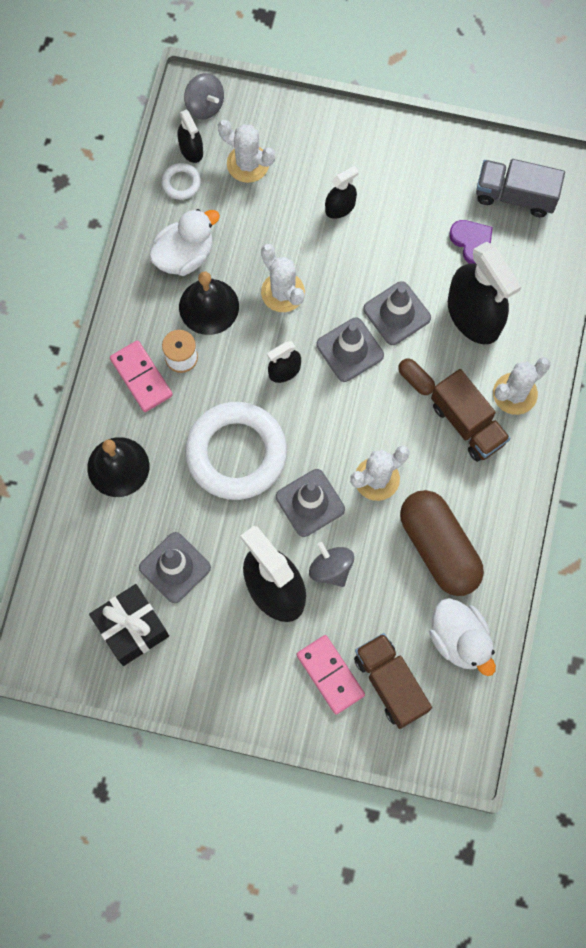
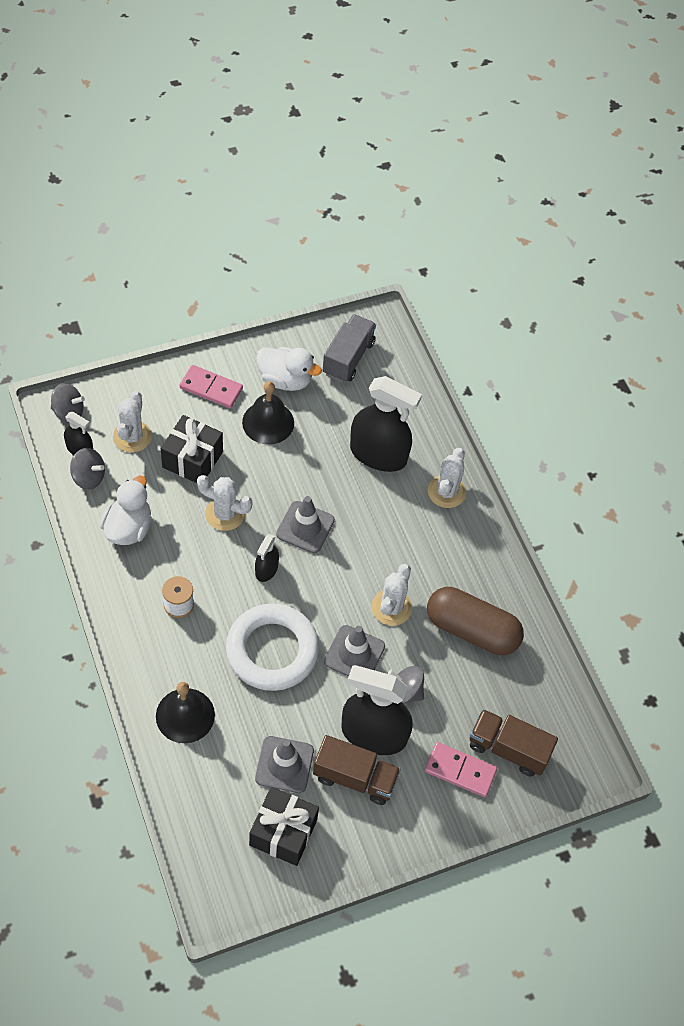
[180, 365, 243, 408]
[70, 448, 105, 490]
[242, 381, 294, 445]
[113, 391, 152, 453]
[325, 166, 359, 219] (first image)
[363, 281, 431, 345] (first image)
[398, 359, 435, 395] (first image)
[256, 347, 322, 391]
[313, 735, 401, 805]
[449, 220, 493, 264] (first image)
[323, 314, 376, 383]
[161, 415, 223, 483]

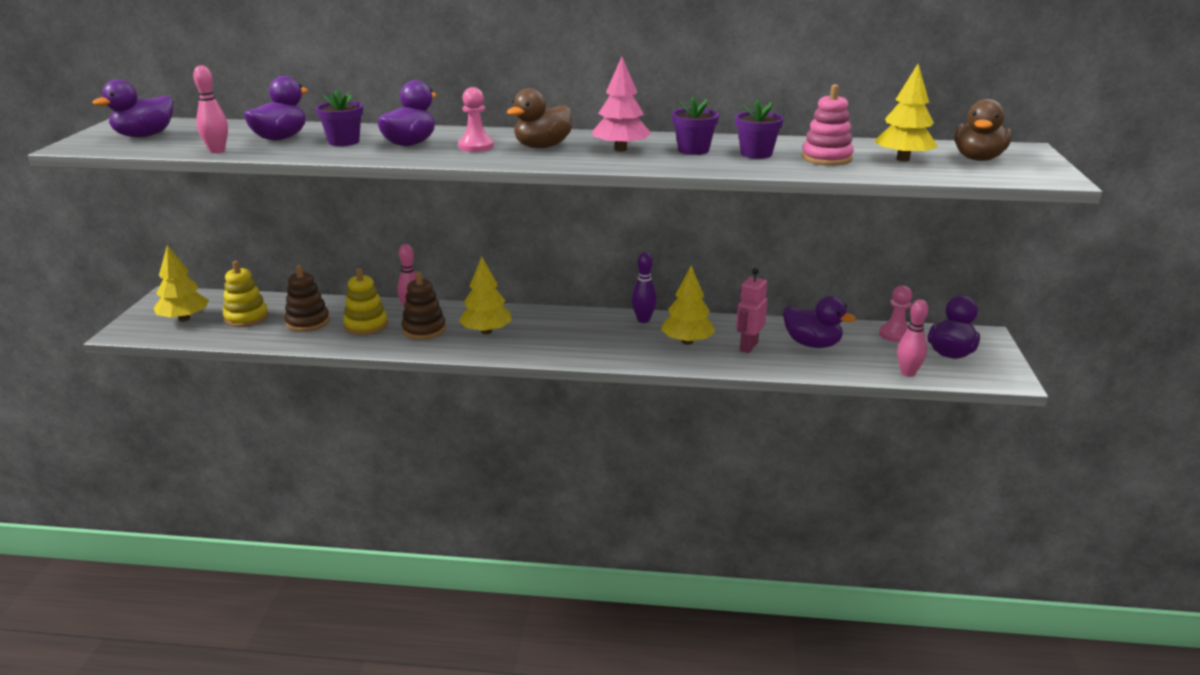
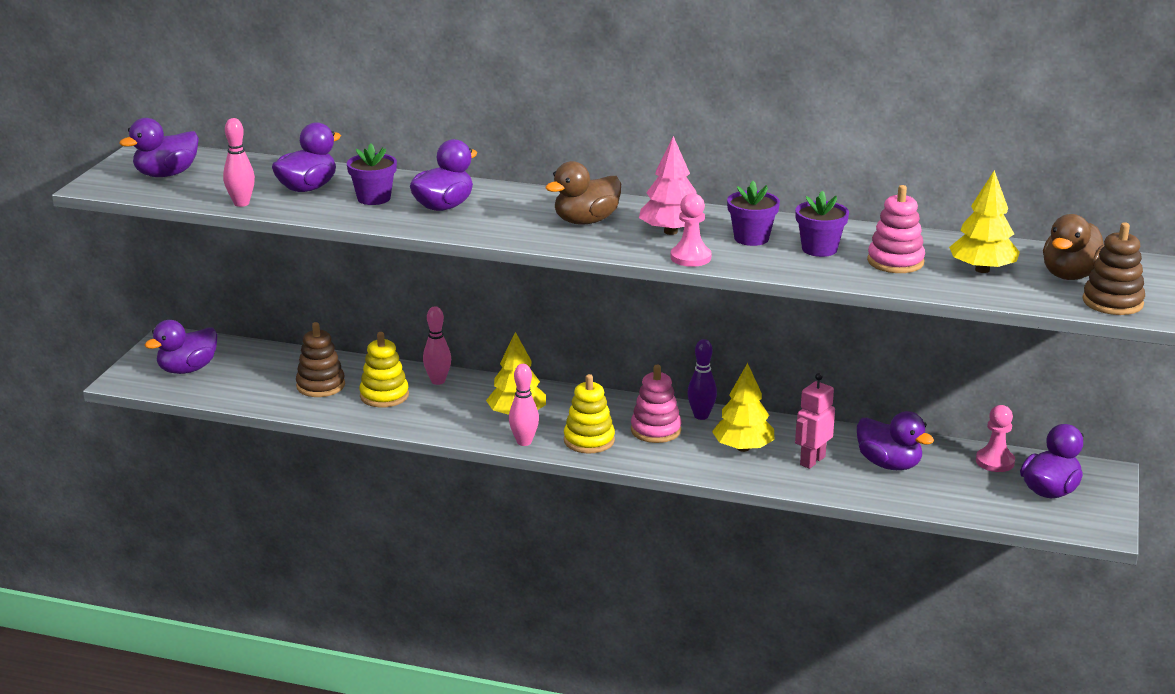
[145, 320, 217, 374]
[564, 374, 615, 453]
[1083, 222, 1145, 315]
[670, 193, 712, 267]
[509, 364, 539, 446]
[631, 365, 682, 443]

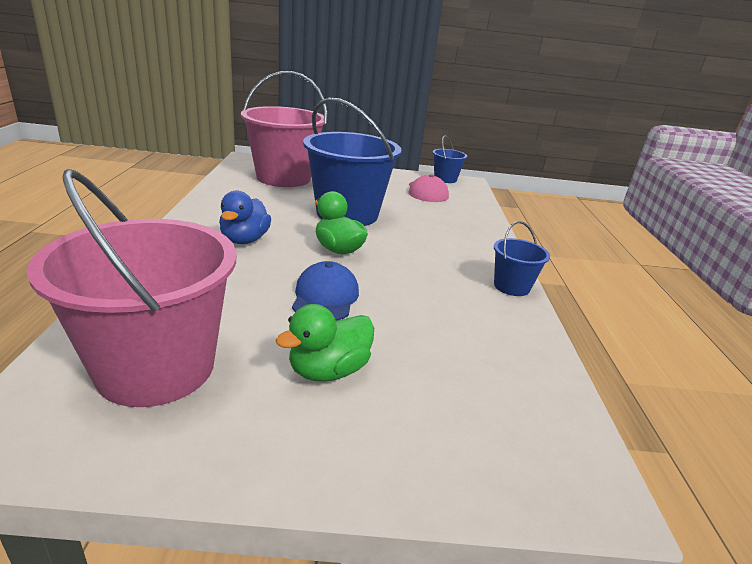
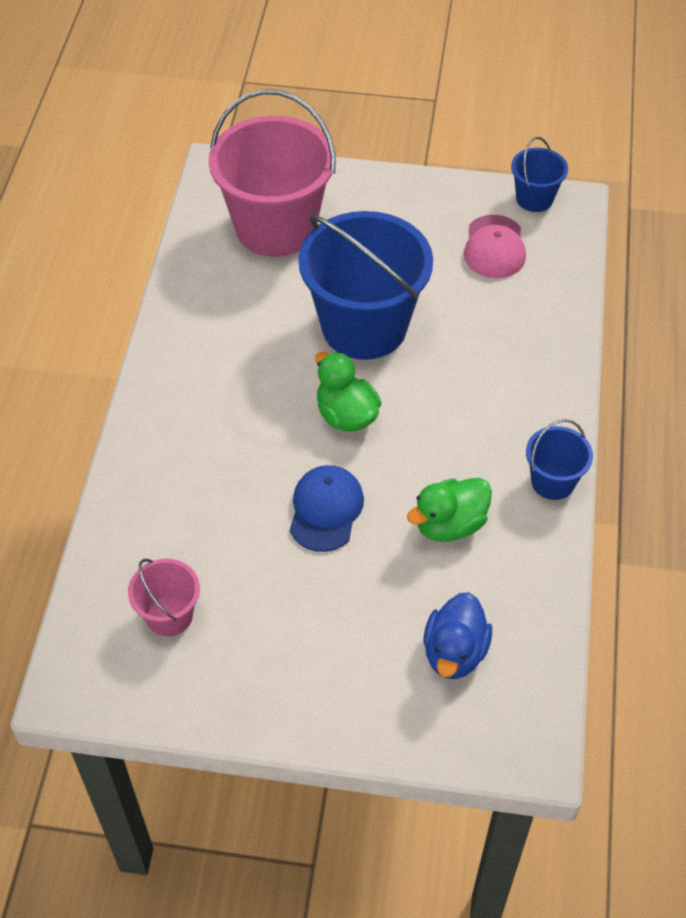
[128, 559, 200, 637]
[424, 592, 492, 679]
[407, 478, 492, 542]

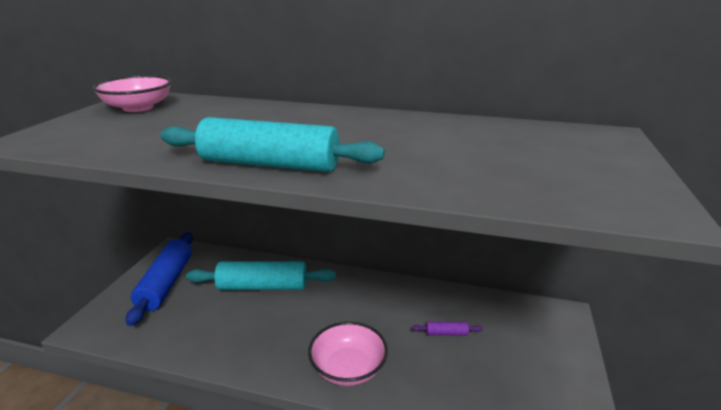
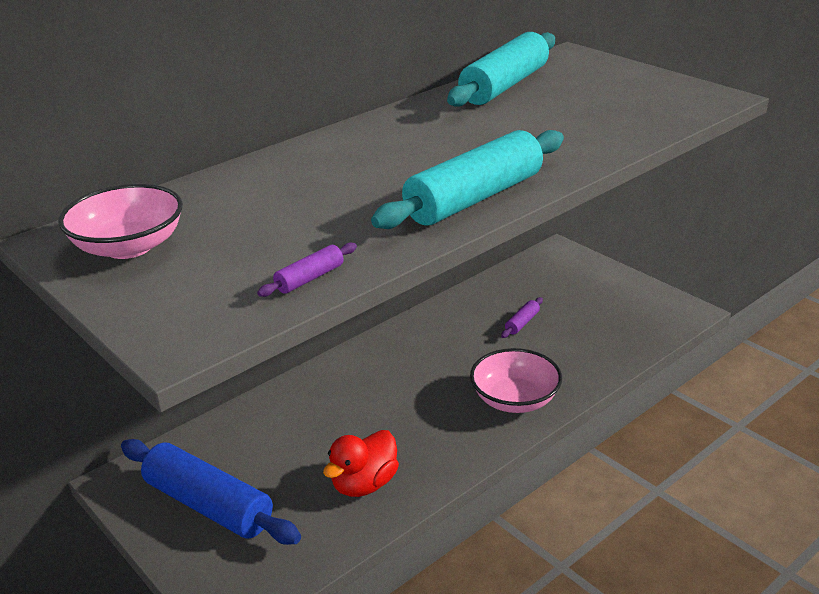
[447, 32, 555, 107]
[257, 242, 357, 297]
[323, 430, 399, 497]

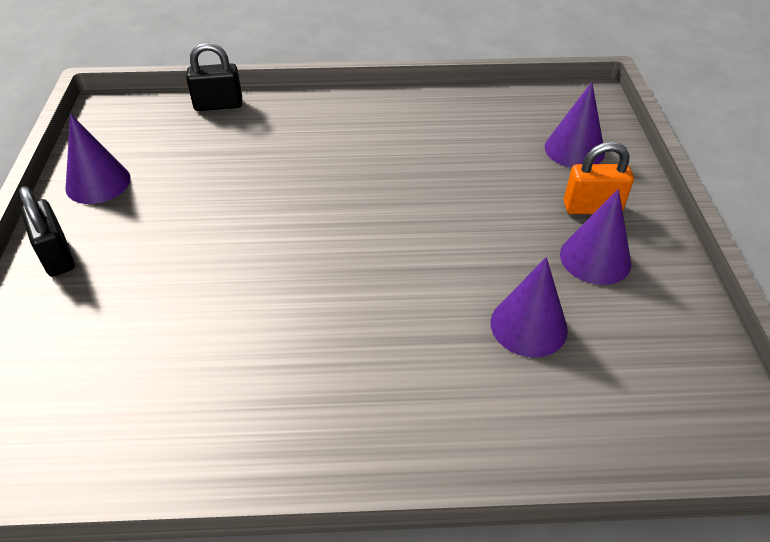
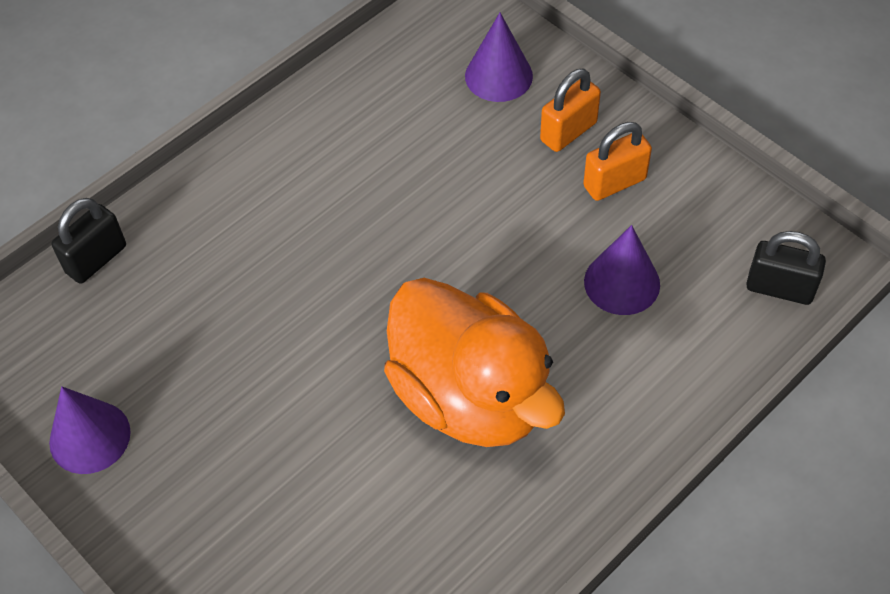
[746, 231, 826, 305]
[583, 122, 652, 201]
[384, 278, 565, 447]

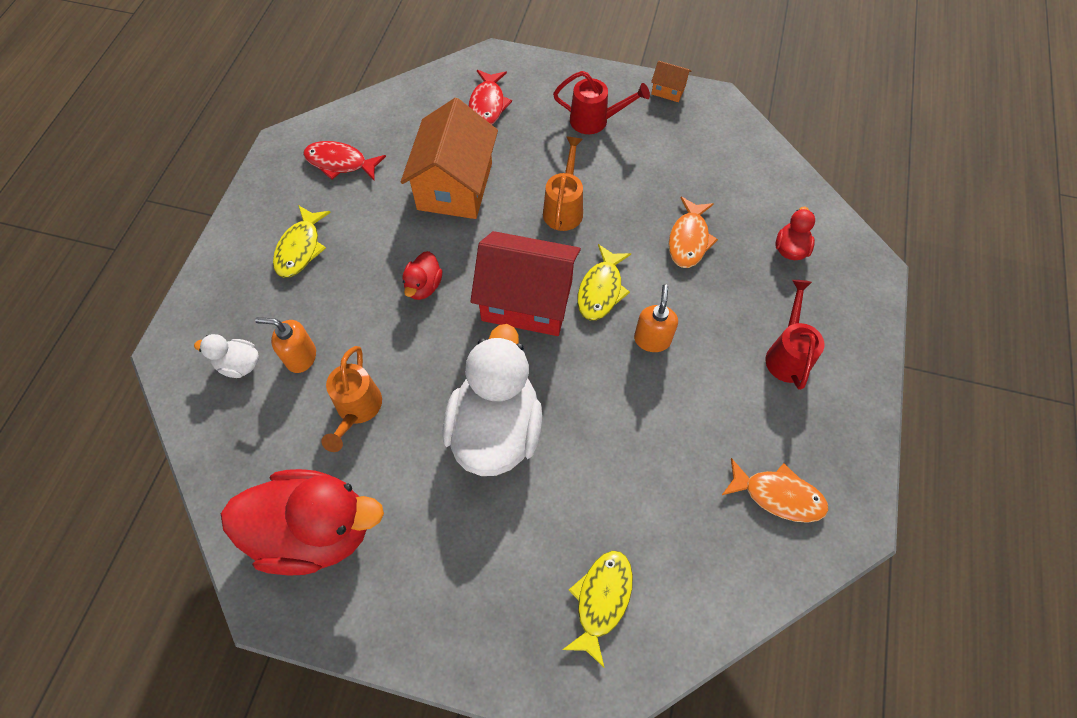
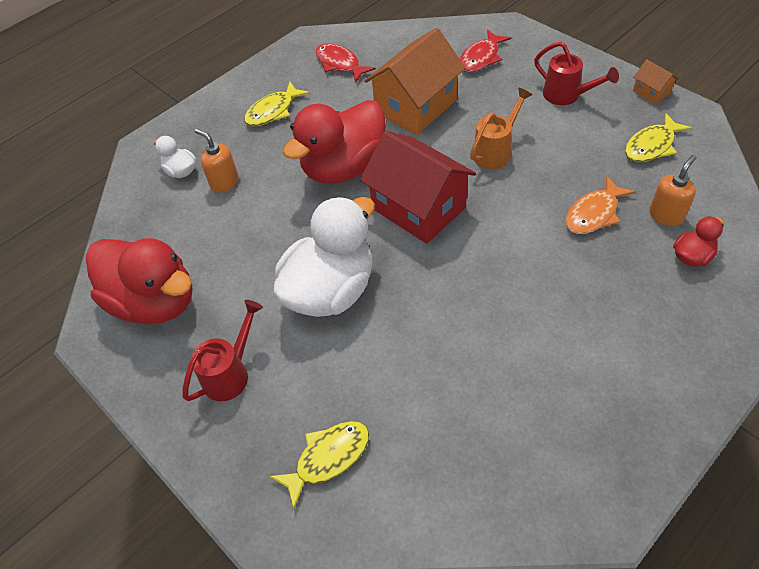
[322, 346, 382, 452] (first image)
[283, 100, 386, 184]
[625, 113, 692, 162]
[649, 155, 697, 226]
[722, 458, 829, 523] (first image)
[182, 300, 263, 401]

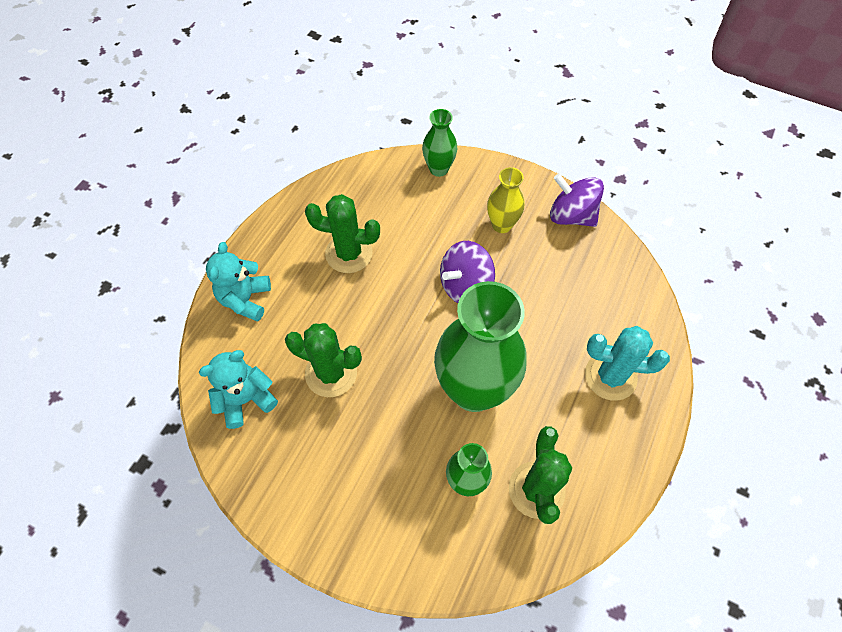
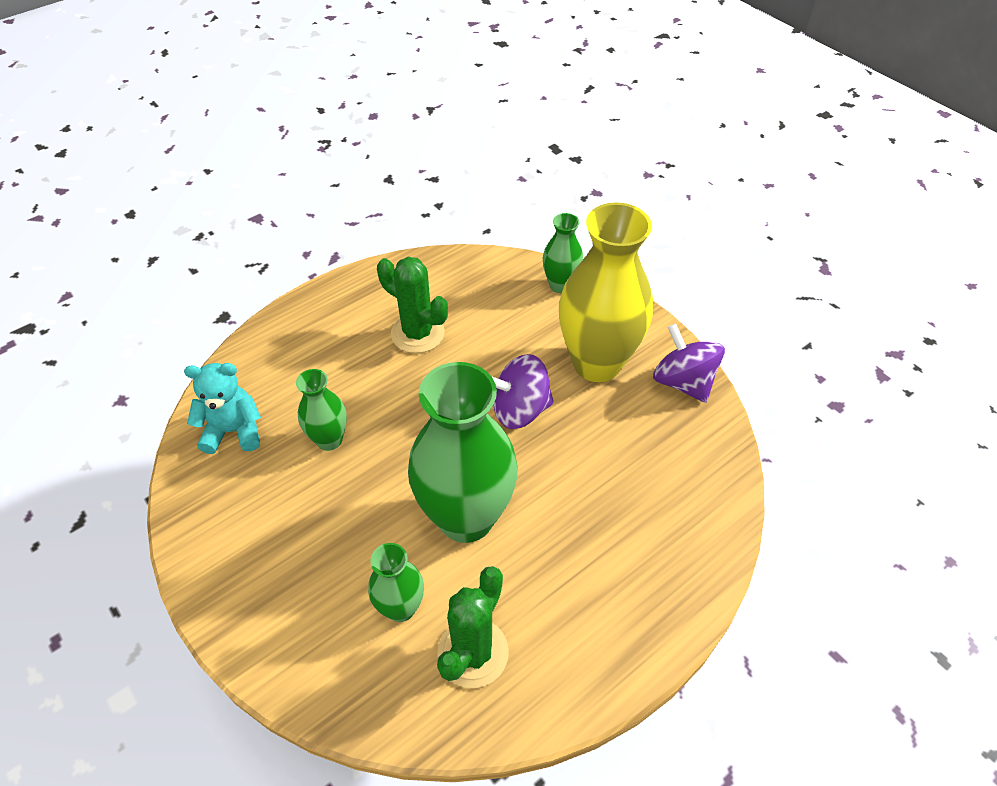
[206, 242, 271, 322] (first image)
[296, 369, 347, 451]
[559, 202, 653, 382]
[585, 326, 670, 401] (first image)

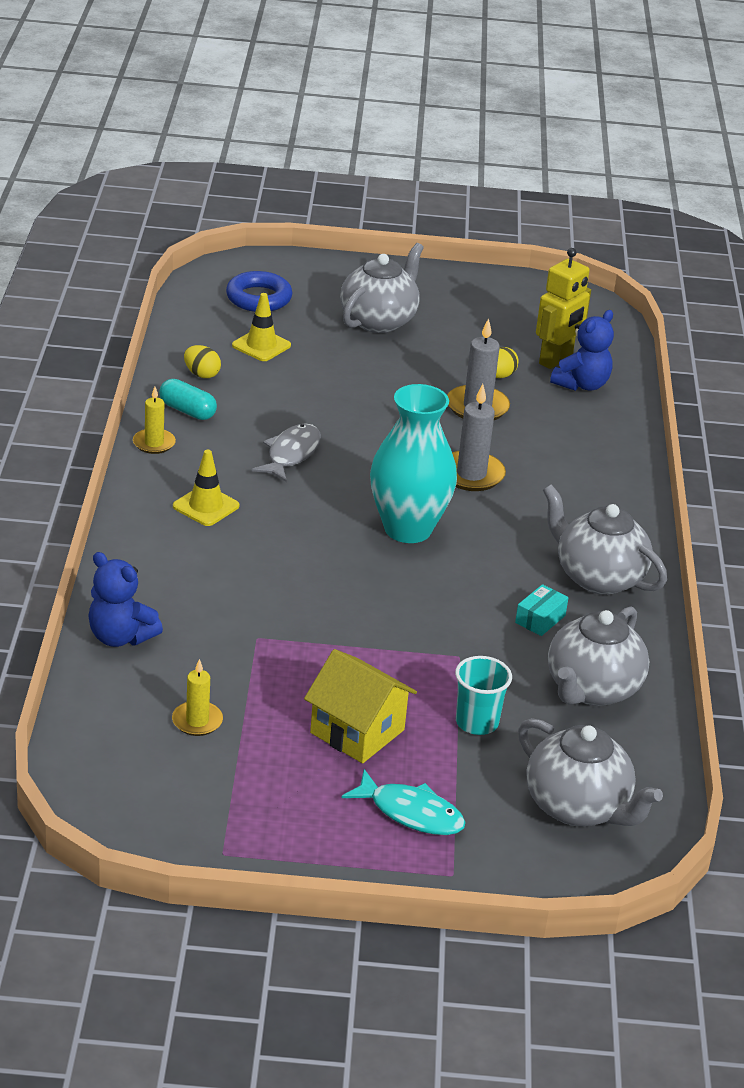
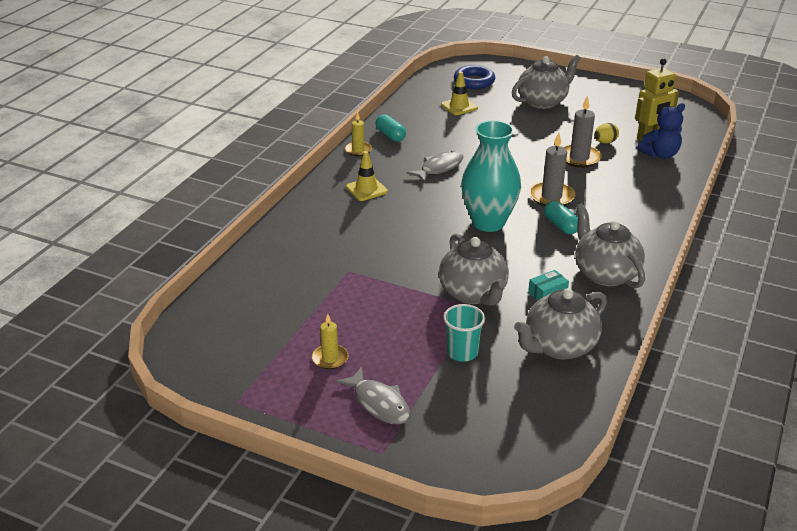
[88, 552, 163, 647] (first image)
[312, 314, 348, 369]
[184, 345, 221, 378] (first image)
[304, 649, 417, 763] (first image)
[335, 367, 411, 424]
[439, 234, 509, 306]
[544, 201, 578, 235]

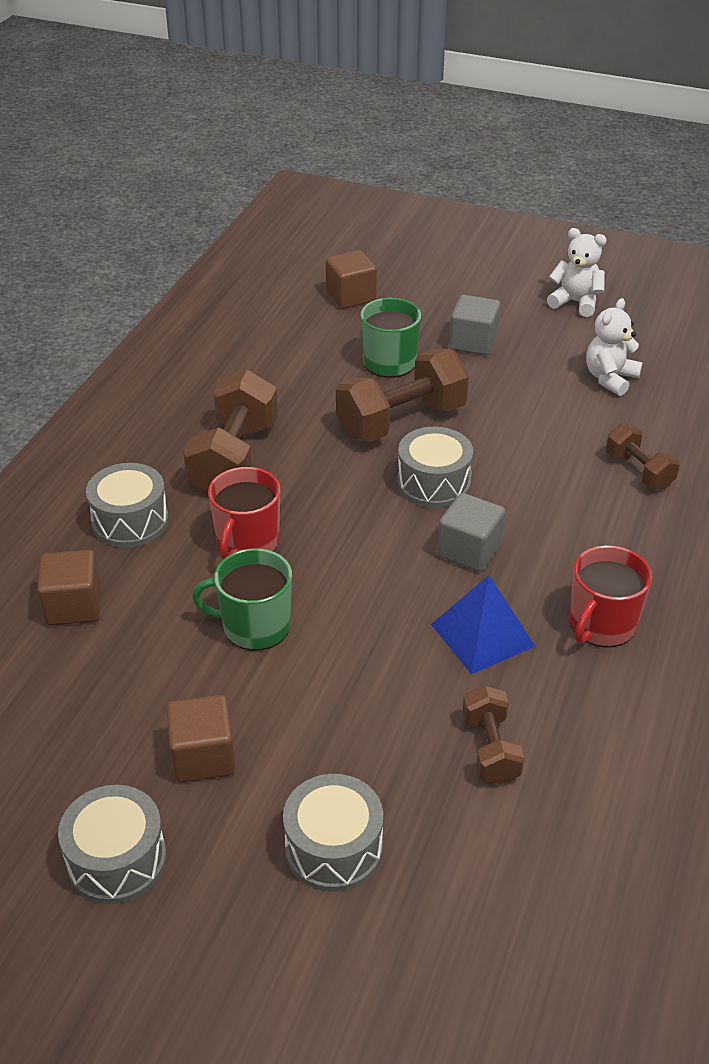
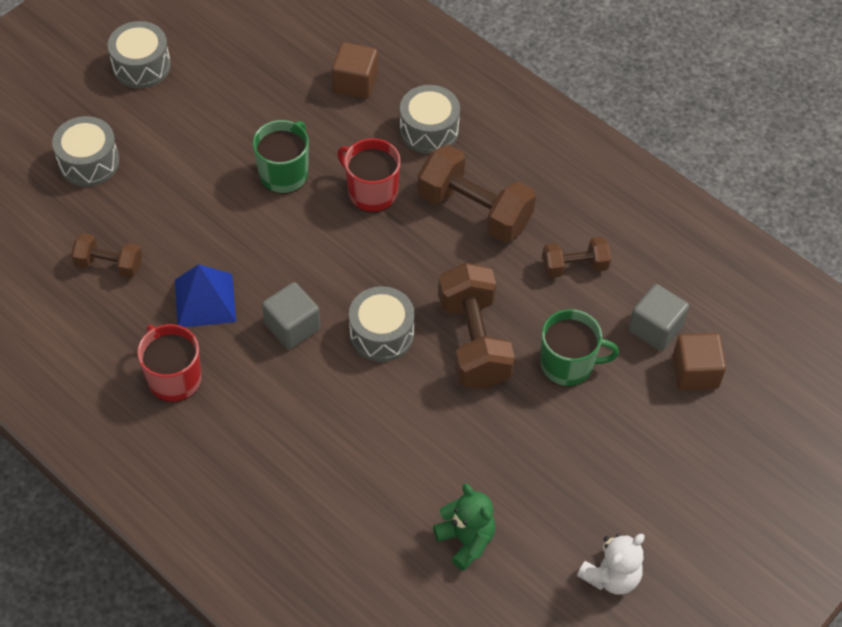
[166, 695, 236, 783] (first image)
[629, 284, 689, 351]
[433, 484, 496, 571]
[542, 237, 611, 278]

